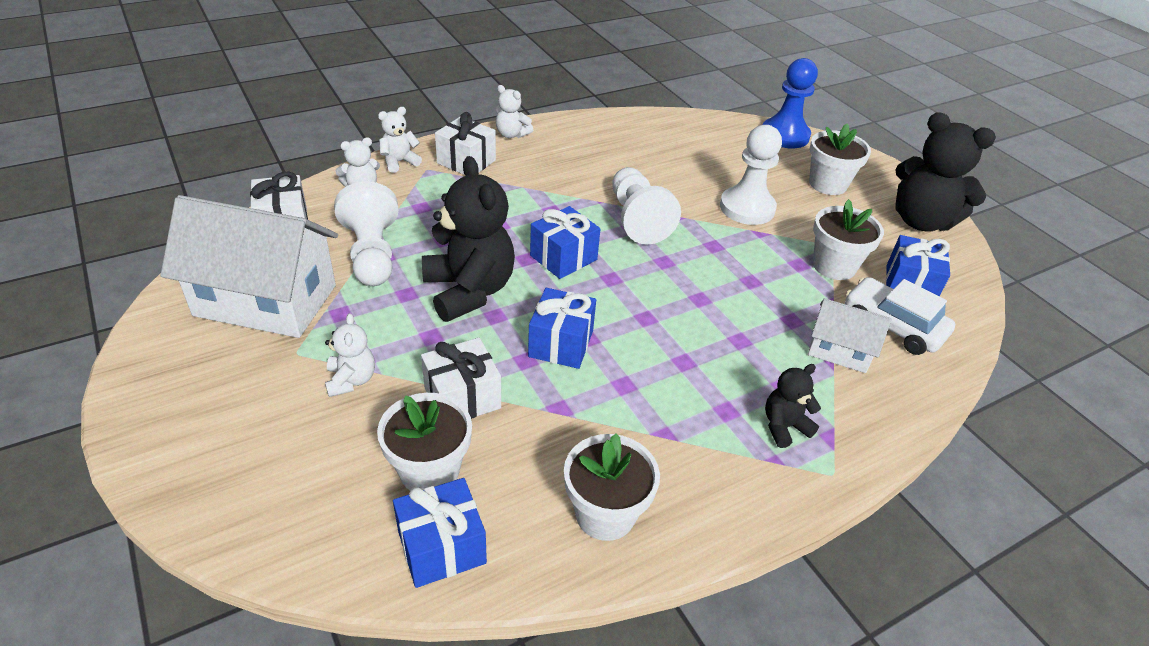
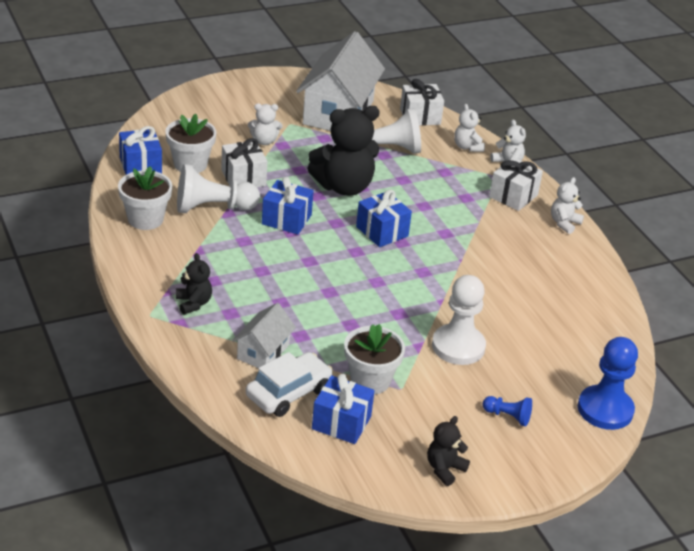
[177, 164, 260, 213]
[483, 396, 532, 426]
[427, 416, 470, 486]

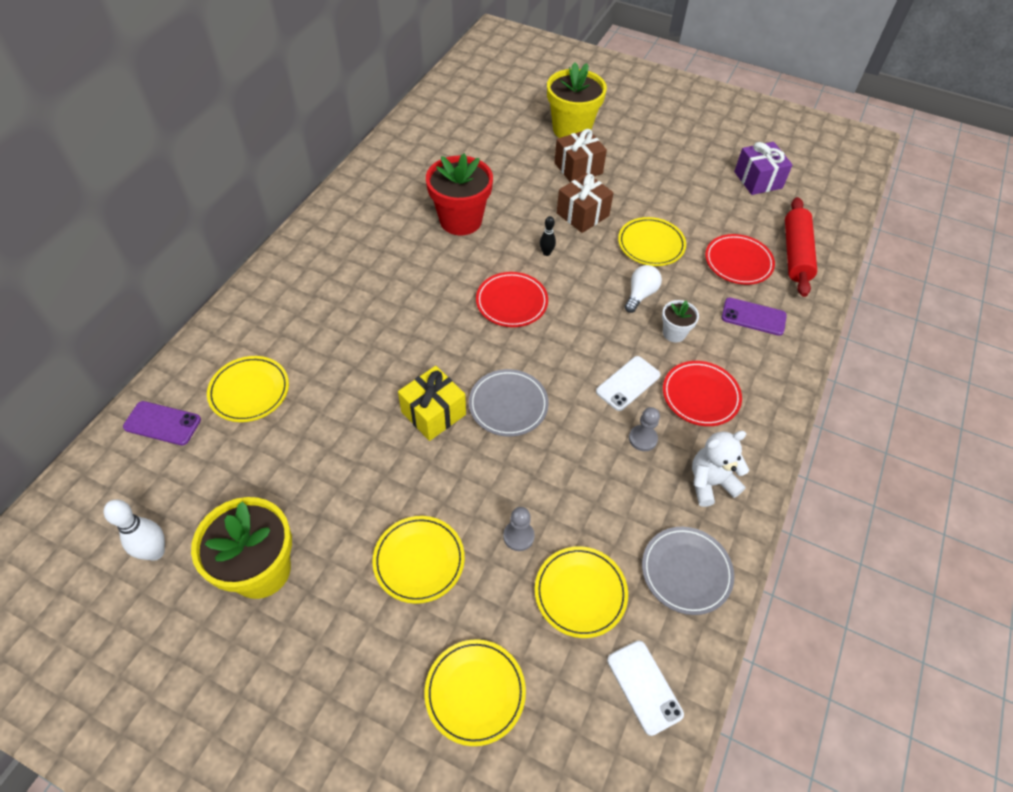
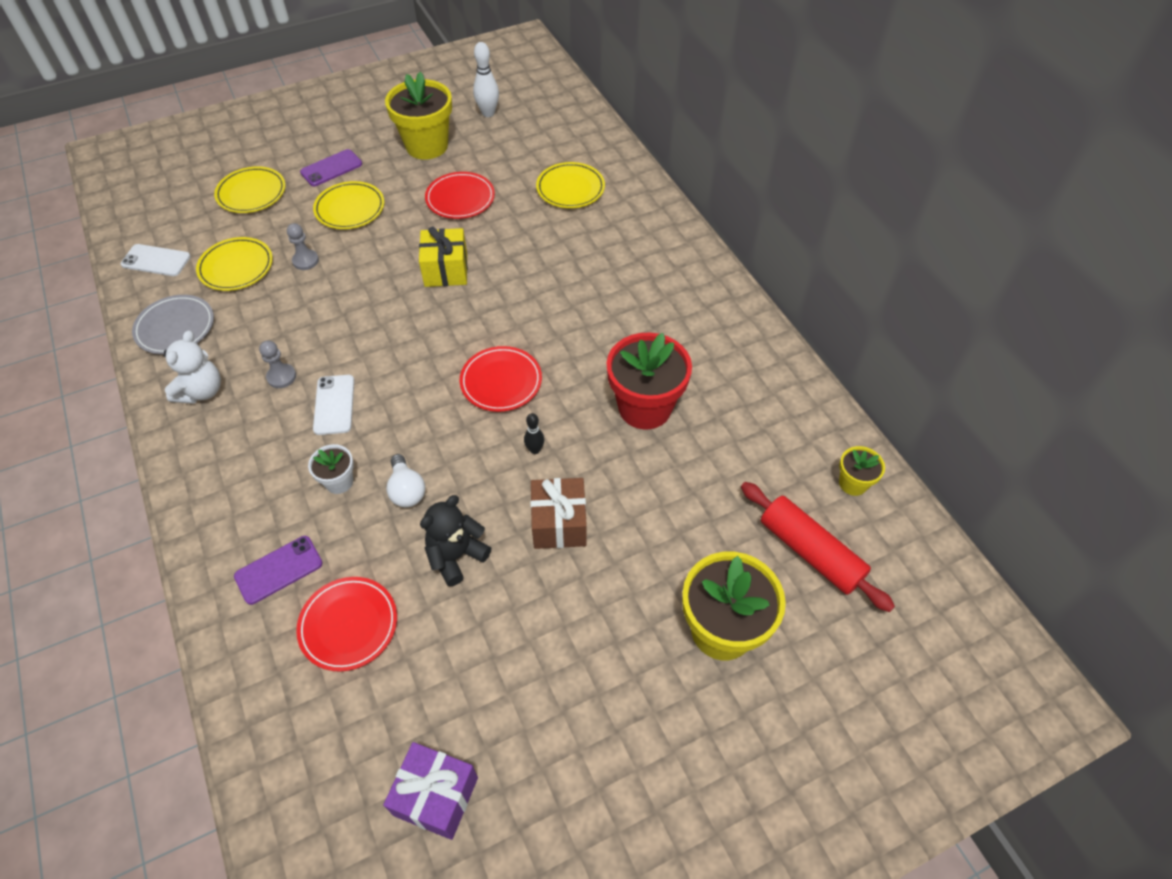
[300, 149, 362, 186]
[469, 369, 549, 437] (first image)
[554, 129, 607, 183] (first image)
[420, 495, 491, 587]
[425, 172, 495, 219]
[741, 482, 895, 612]
[839, 446, 885, 496]

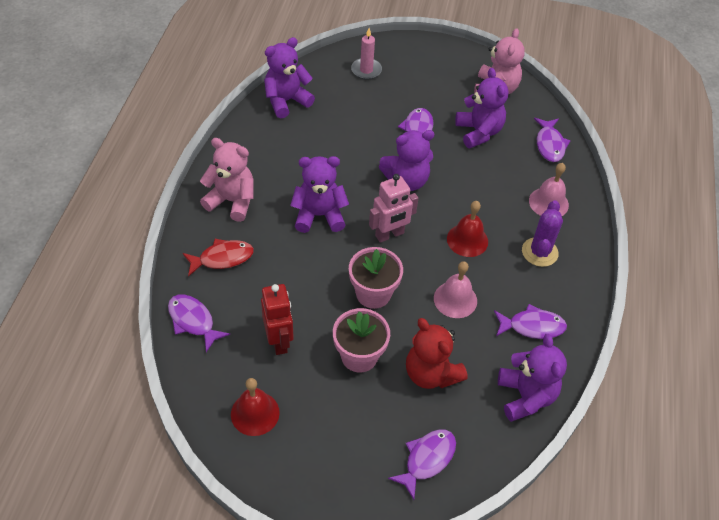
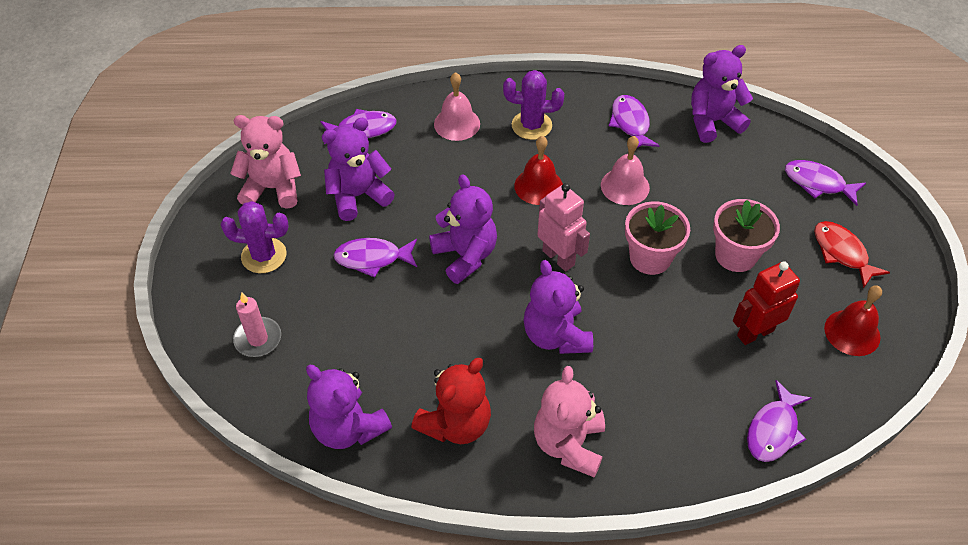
[814, 221, 890, 288]
[411, 358, 491, 444]
[220, 201, 289, 273]

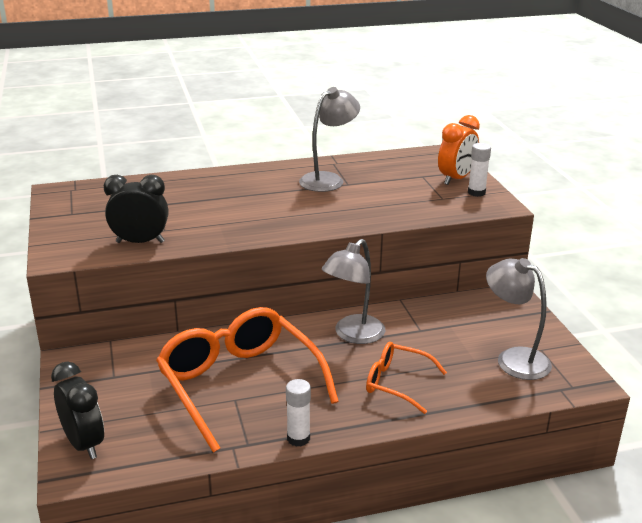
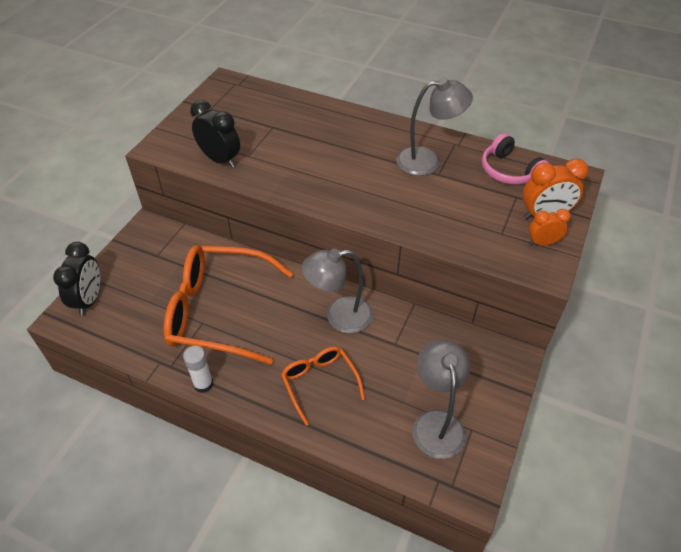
[164, 245, 293, 365]
[529, 209, 571, 246]
[482, 133, 549, 184]

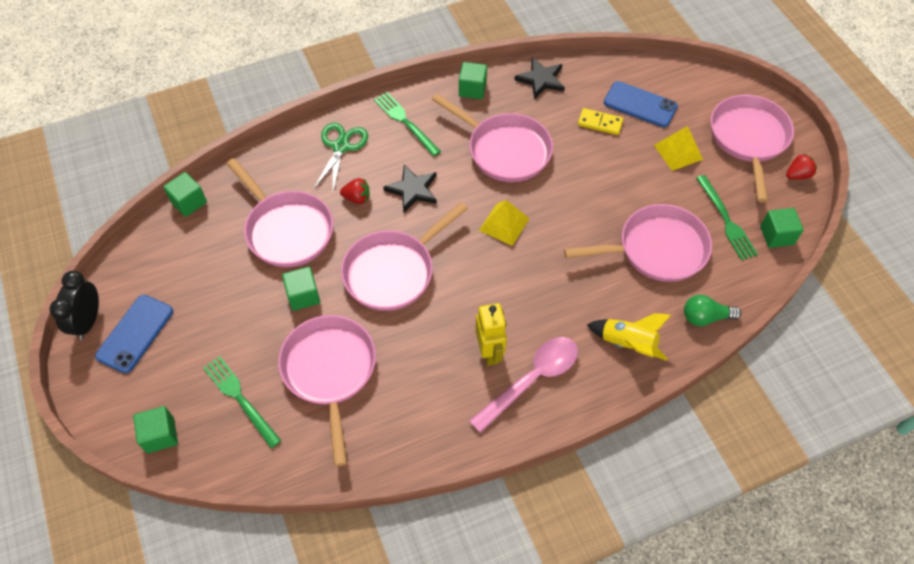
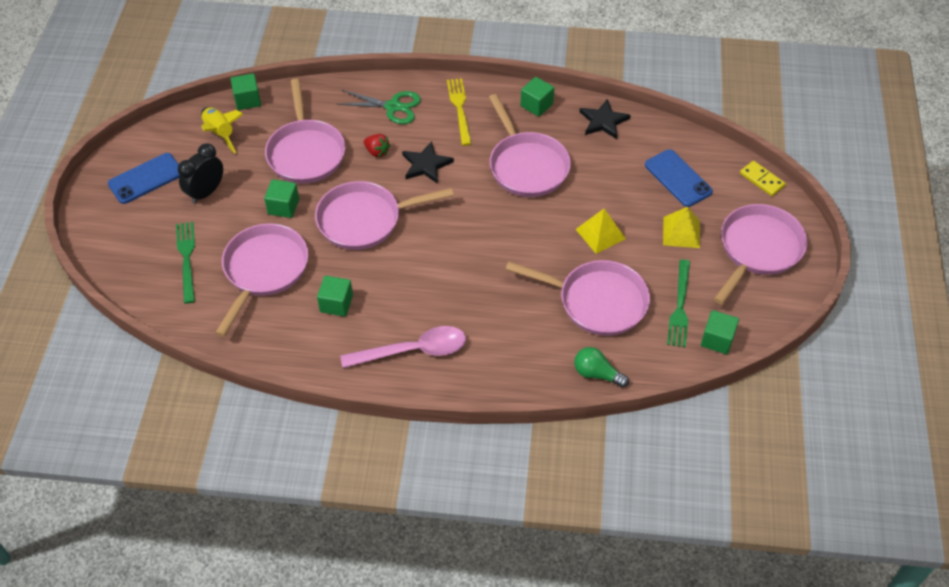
[178, 143, 223, 204]
[317, 276, 353, 317]
[337, 90, 421, 124]
[447, 78, 472, 146]
[476, 303, 507, 366] (first image)
[575, 209, 626, 254]
[740, 161, 786, 196]
[201, 107, 243, 154]
[786, 154, 817, 180] (first image)

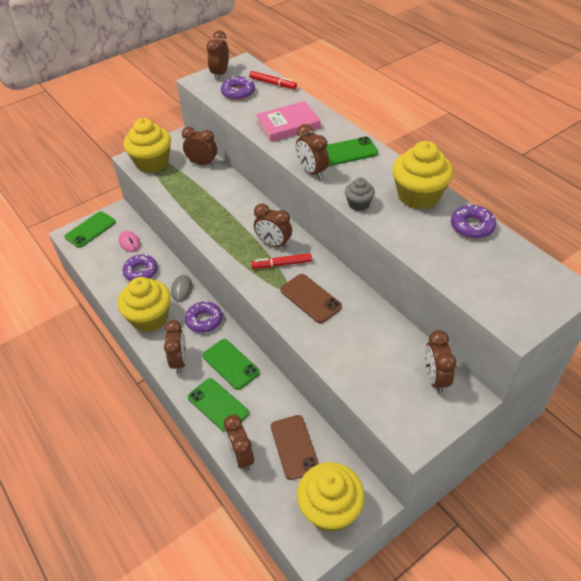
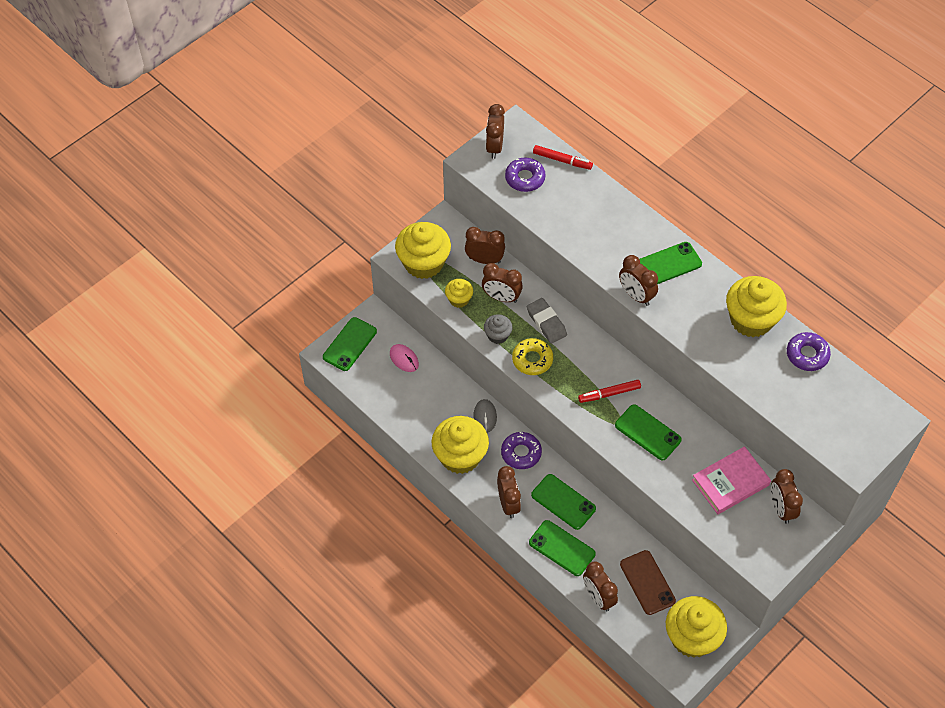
[123, 254, 158, 281] (first image)
[482, 263, 523, 303]
[692, 446, 771, 514]
[615, 404, 682, 460]
[484, 314, 513, 344]
[445, 279, 473, 308]
[512, 338, 553, 375]
[527, 298, 567, 344]

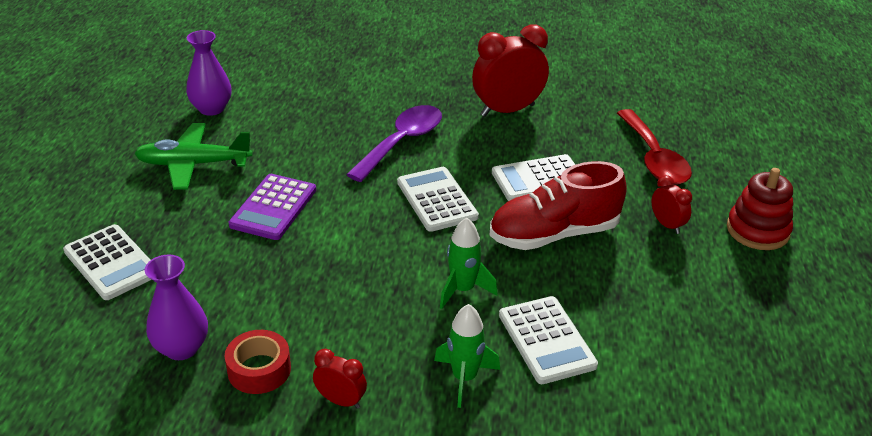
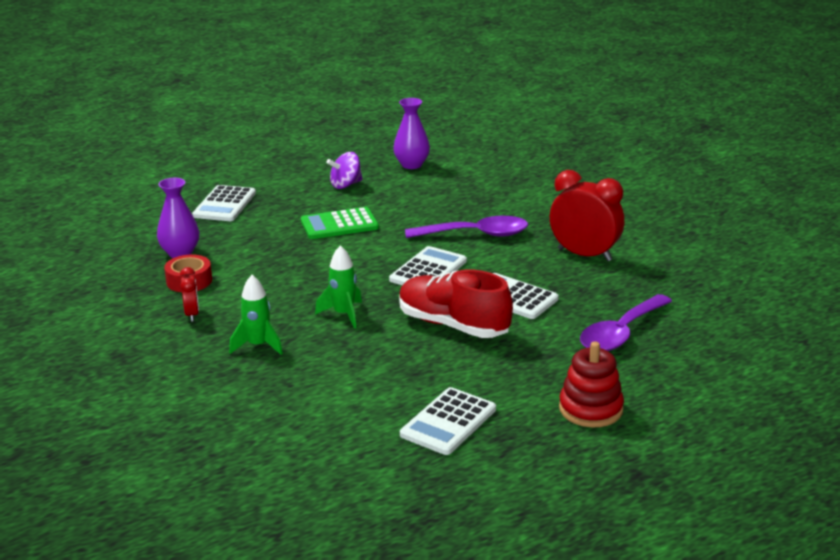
[326, 152, 363, 189]
[301, 207, 379, 239]
[400, 387, 496, 455]
[580, 294, 672, 351]
[652, 175, 692, 234] (first image)

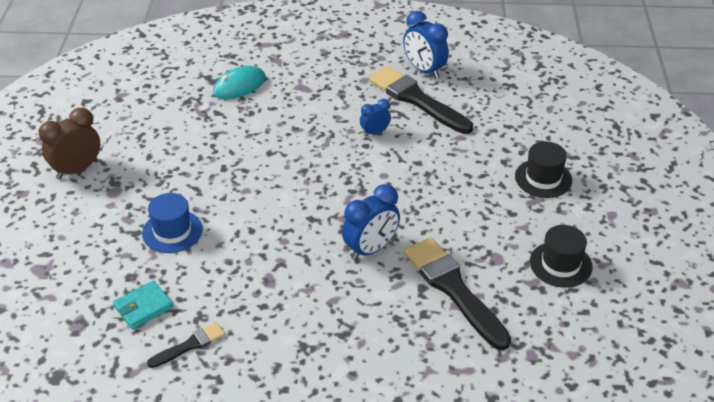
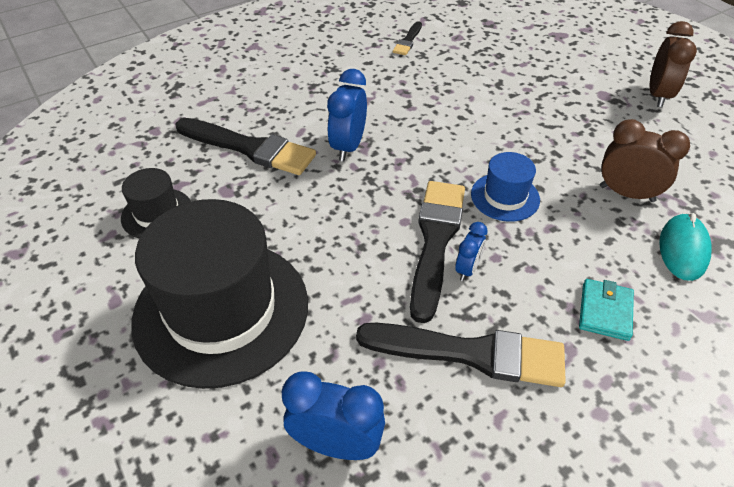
[579, 279, 634, 341]
[471, 152, 540, 222]
[282, 371, 385, 460]
[131, 199, 308, 389]
[410, 181, 465, 323]
[600, 119, 690, 202]

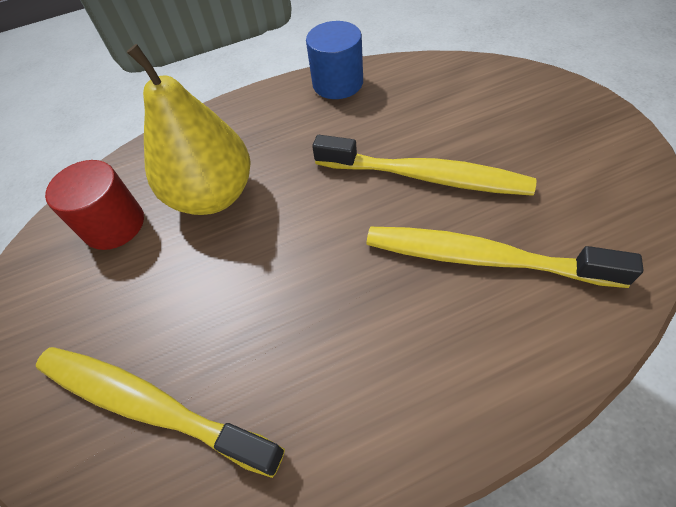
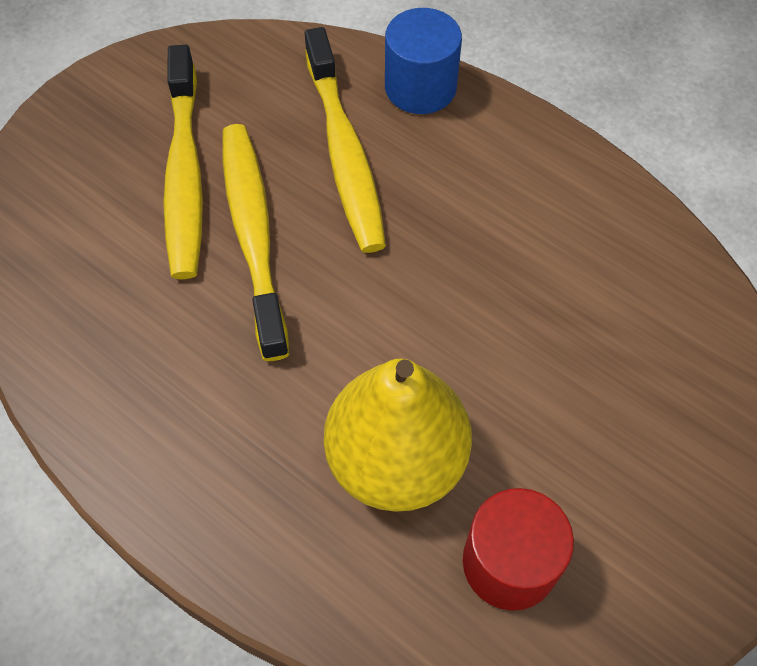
[163, 45, 203, 279]
[385, 8, 462, 114]

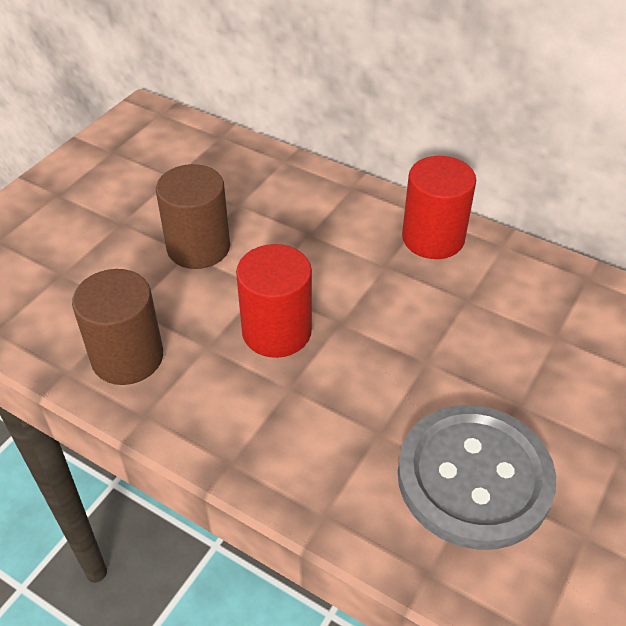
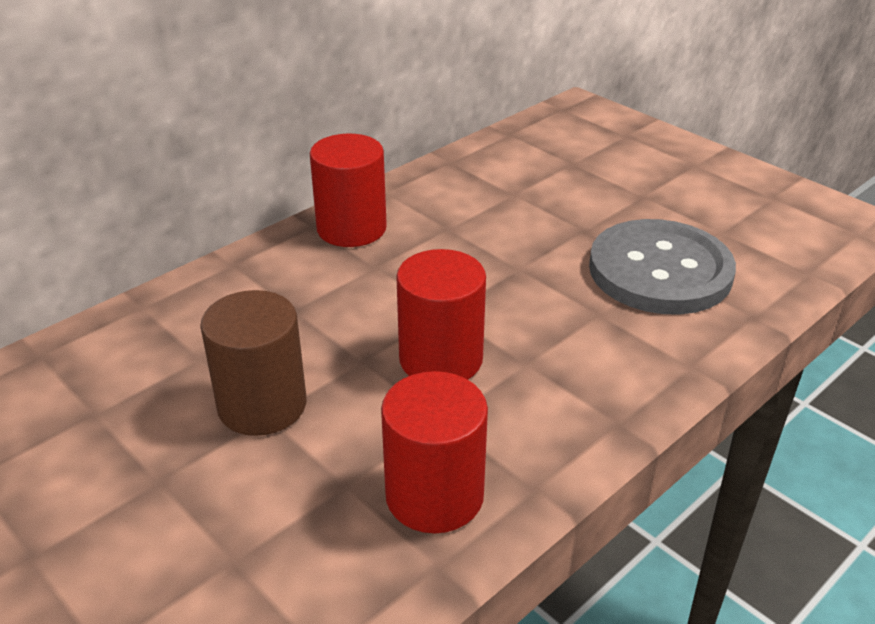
[381, 371, 488, 533]

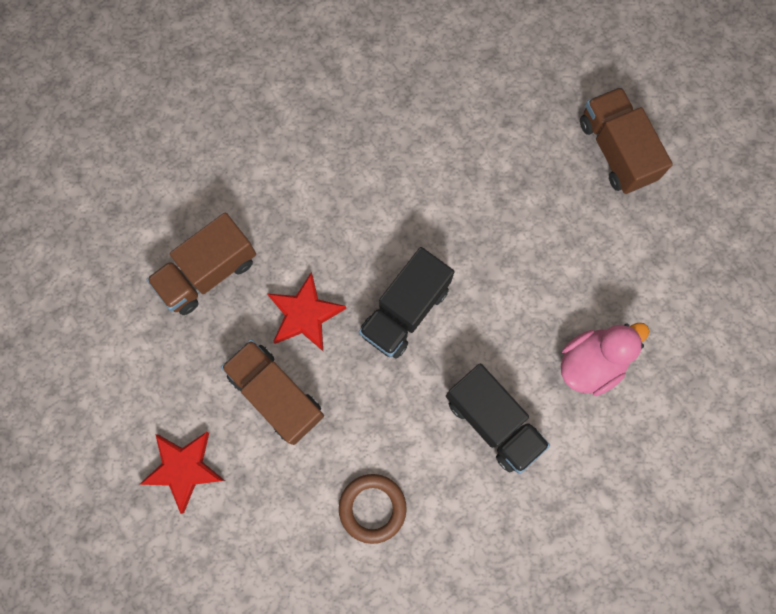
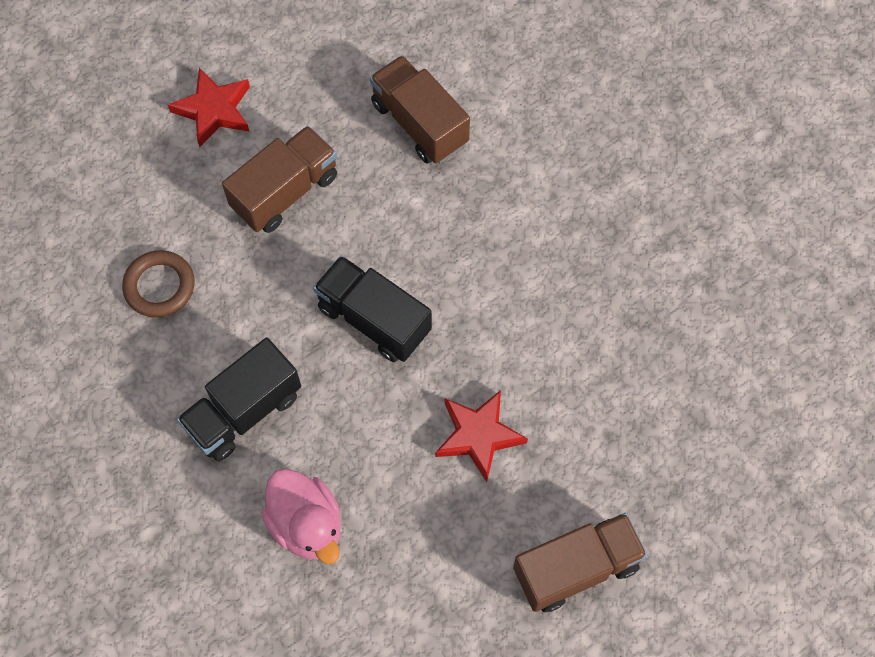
[435, 390, 528, 482]

